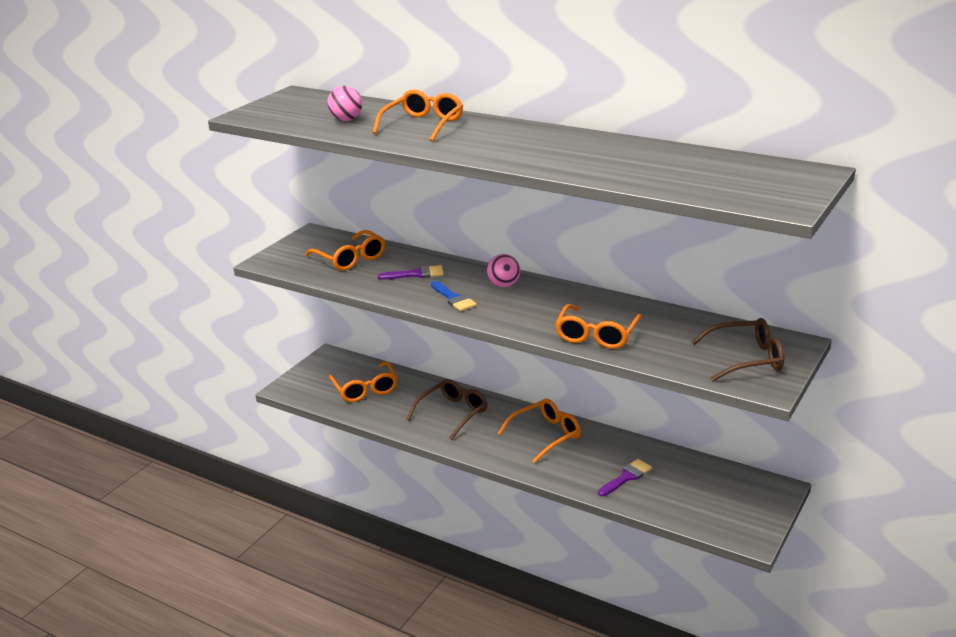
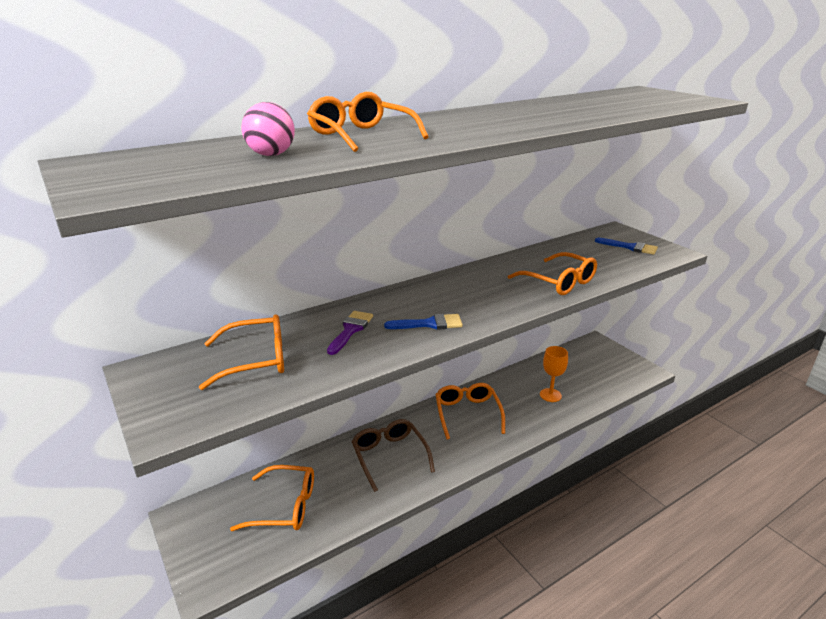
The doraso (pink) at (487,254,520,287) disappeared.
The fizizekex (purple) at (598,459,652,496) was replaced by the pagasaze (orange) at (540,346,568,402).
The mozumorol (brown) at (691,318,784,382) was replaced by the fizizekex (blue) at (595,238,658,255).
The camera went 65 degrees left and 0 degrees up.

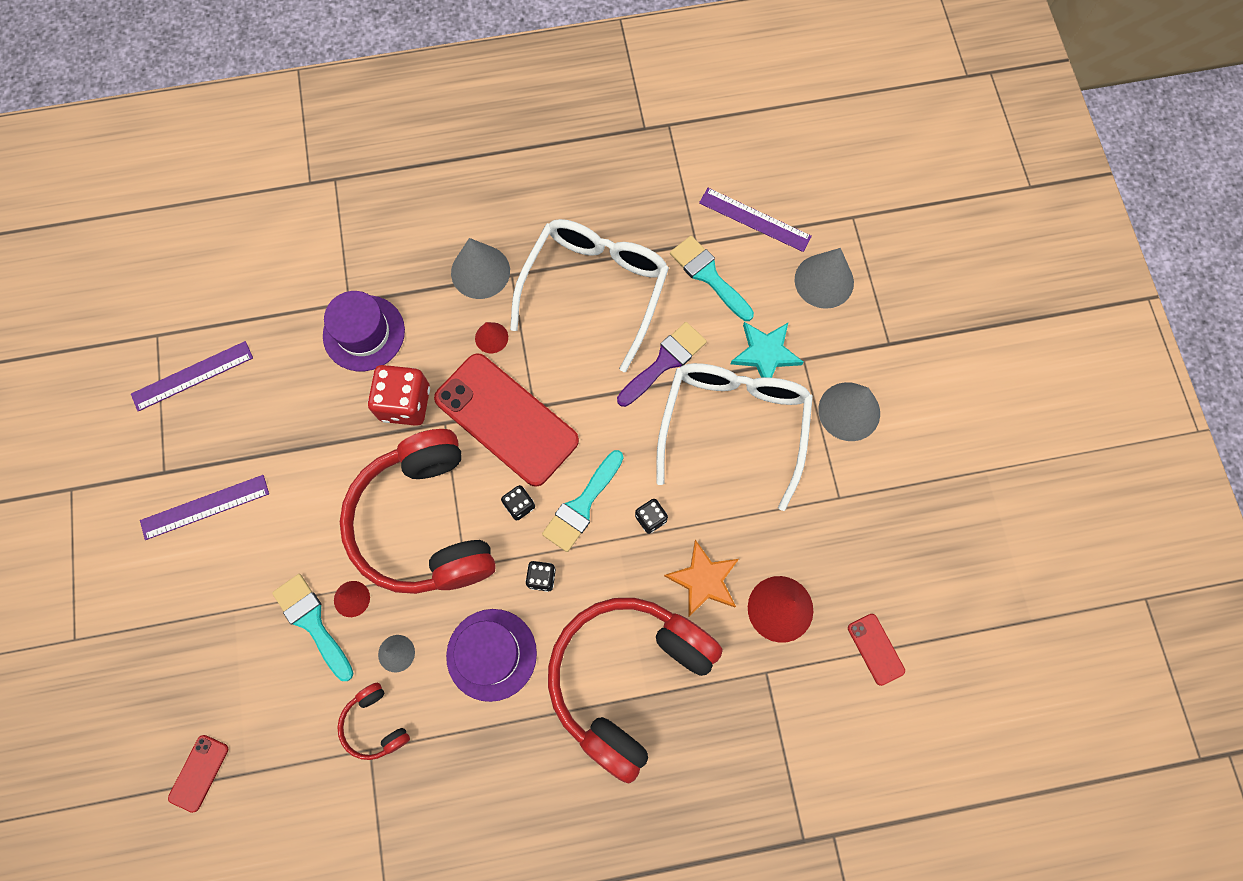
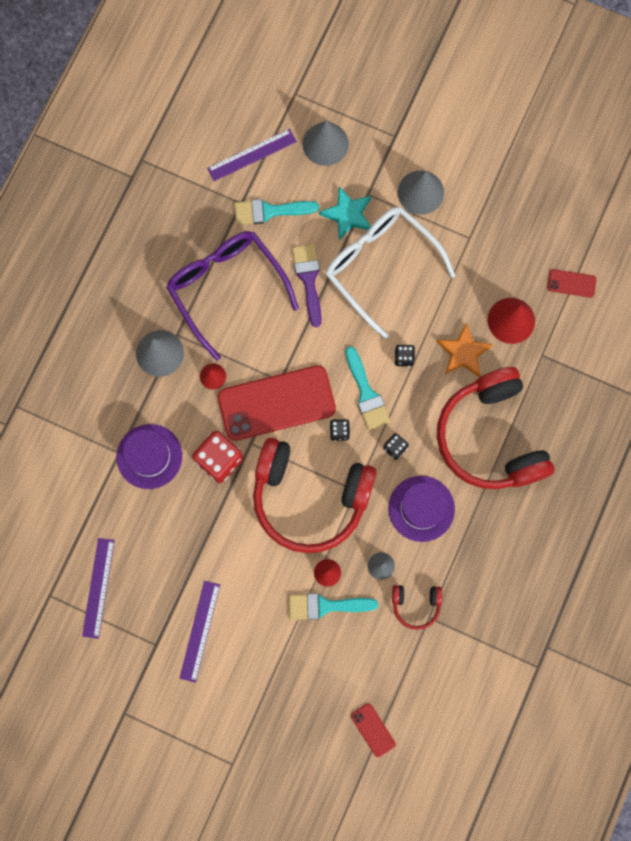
The mozumorol (white) at (510,219,669,372) became the mozumorol (purple) at (166,231,299,361).
The camera went 55 degrees left and 5 degrees up.

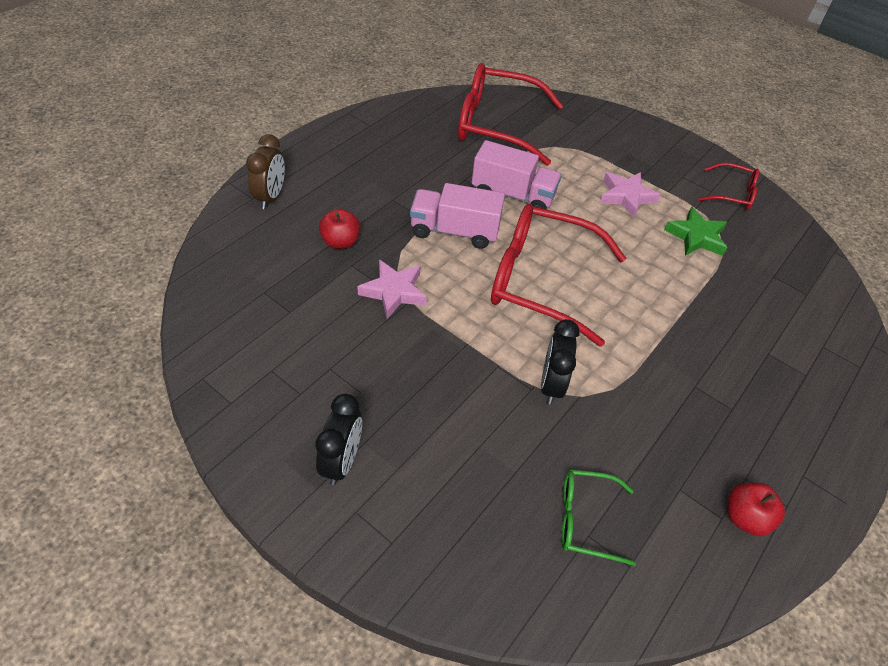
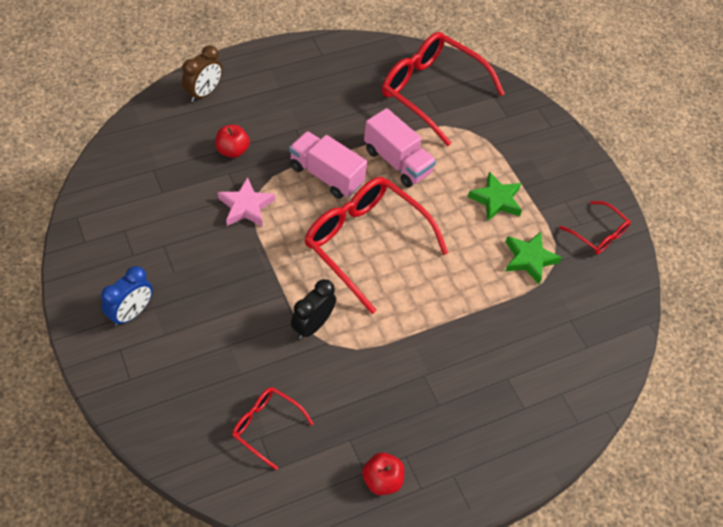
The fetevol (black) at (315,394,362,485) became the fetevol (blue) at (101,266,153,326).
The mozumorol (green) at (562,469,636,566) became the mozumorol (red) at (232,387,314,470).
The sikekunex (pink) at (600,172,661,217) became the sikekunex (green) at (468,172,522,222).
The camera went 25 degrees right and 5 degrees up.

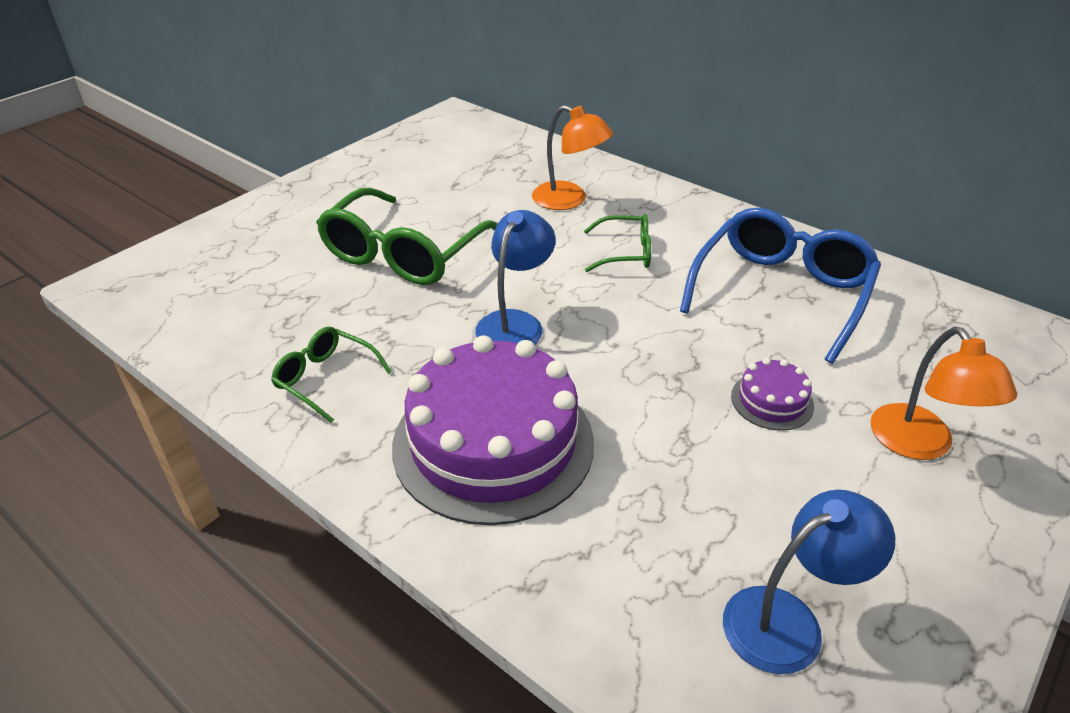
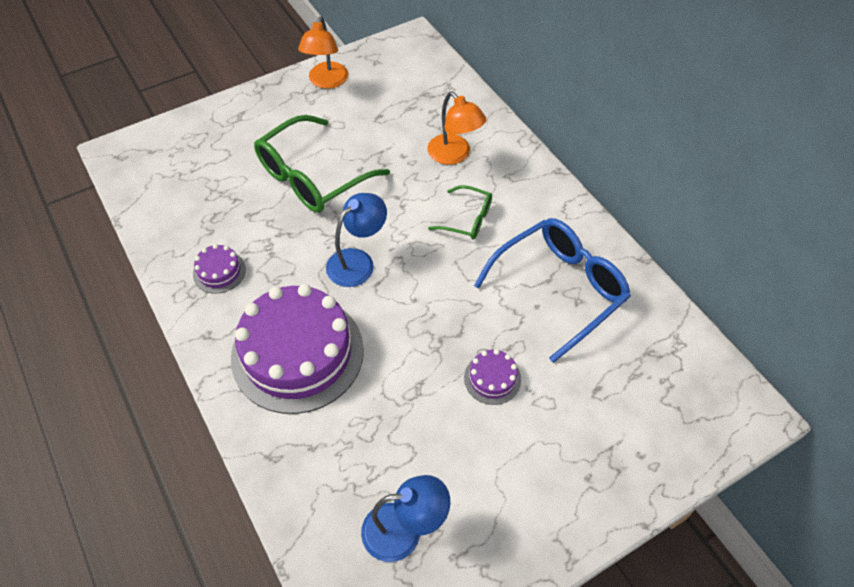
The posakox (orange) moved from (870,326,1018,460) to (298,16,348,89).
The mozumorol (green) at (271,326,392,423) was replaced by the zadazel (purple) at (193,244,246,294).
The camera went 20 degrees right and 15 degrees up.

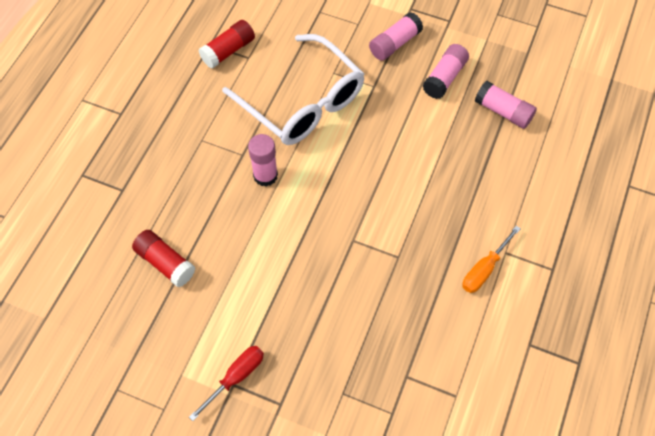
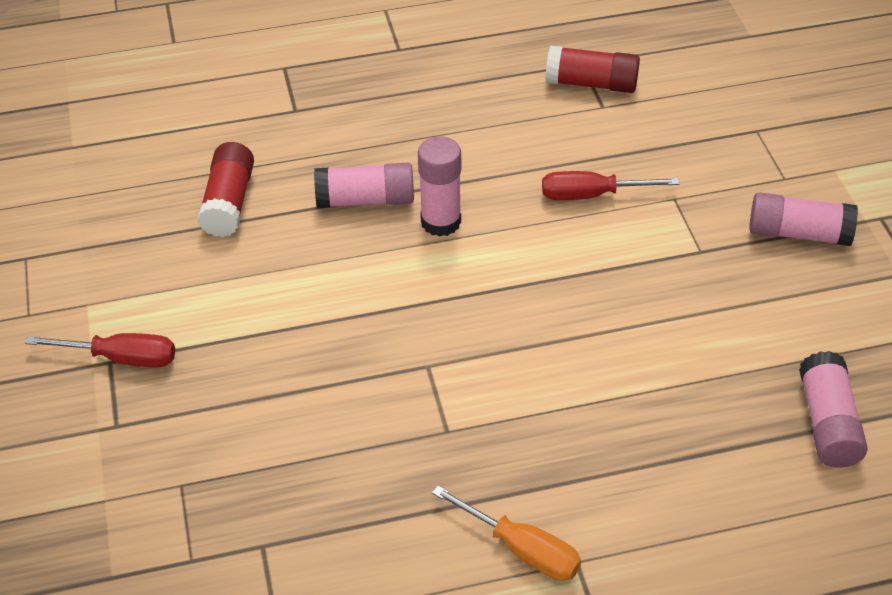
The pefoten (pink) moved from (422,44,469,99) to (314,163,414,208).
The mozumorol (white) at (222,34,364,145) was replaced by the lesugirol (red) at (542,171,679,200).
The lesugirol (orange) at (463,226,521,293) turned 150 degrees counterclockwise.
The camera went 55 degrees right and 15 degrees down.

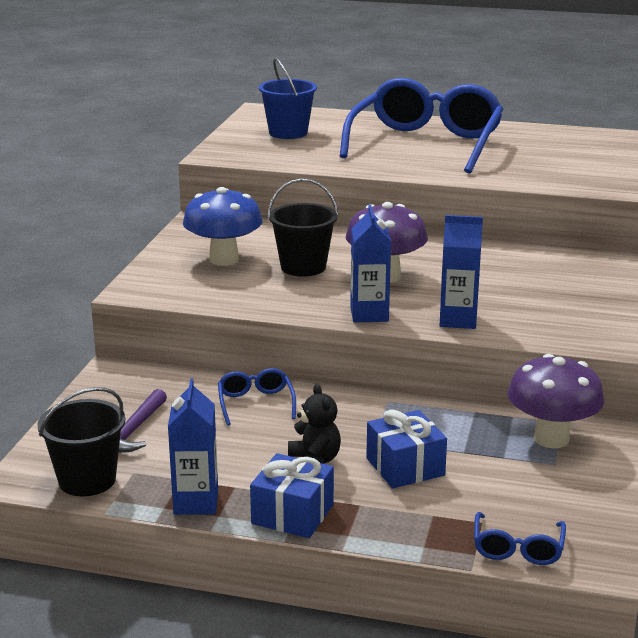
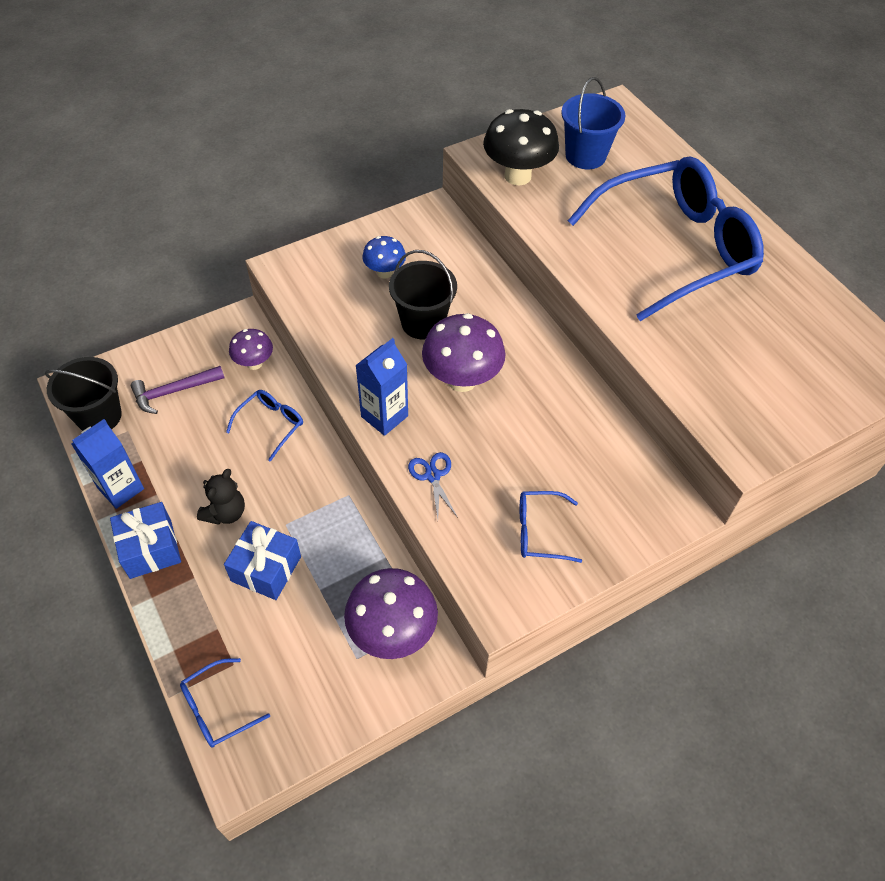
The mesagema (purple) at (229,329,273,370) appeared.
The mesagema (black) at (483,109,559,185) appeared.
The mozumorol (blue) at (520,491,582,563) appeared.
The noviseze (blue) at (440,215,483,329) was replaced by the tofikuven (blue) at (408,452,458,519).
The mesagema (blue) at (183,187,263,266) changed to 0.58 times the size.
The camera went 45 degrees right and 30 degrees up.

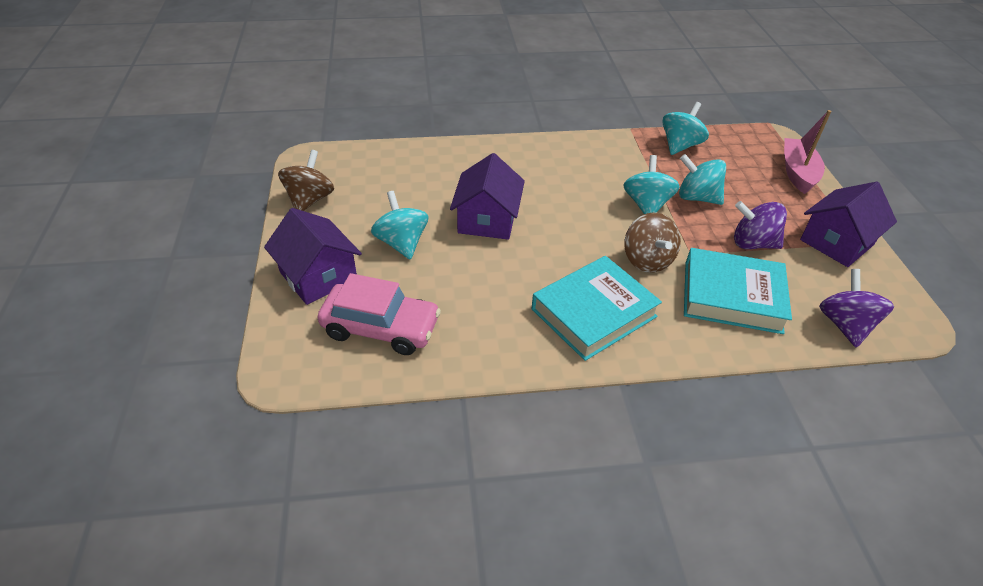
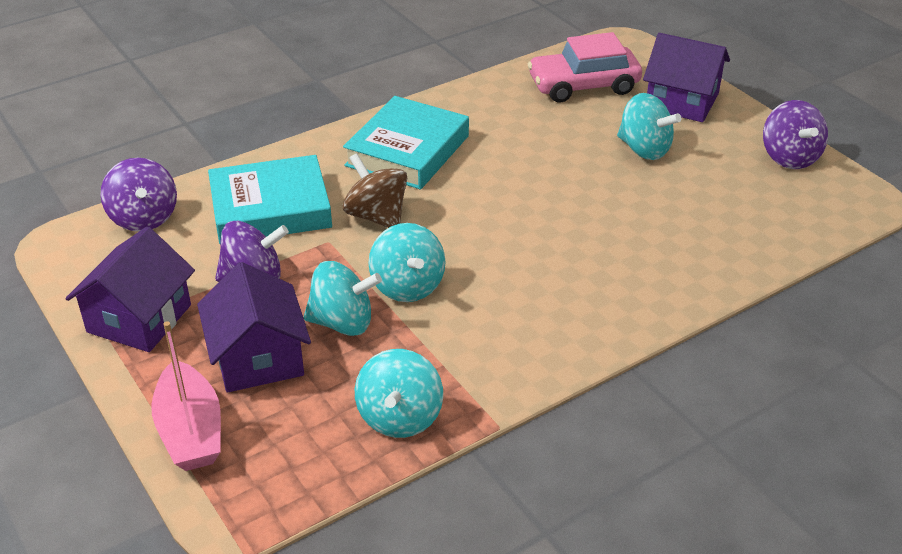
The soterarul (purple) moved from (450,153,525,240) to (197,262,311,393).
The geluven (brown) at (278,150,334,211) became the geluven (purple) at (763,100,828,169).
The camera went 155 degrees right and 5 degrees down.

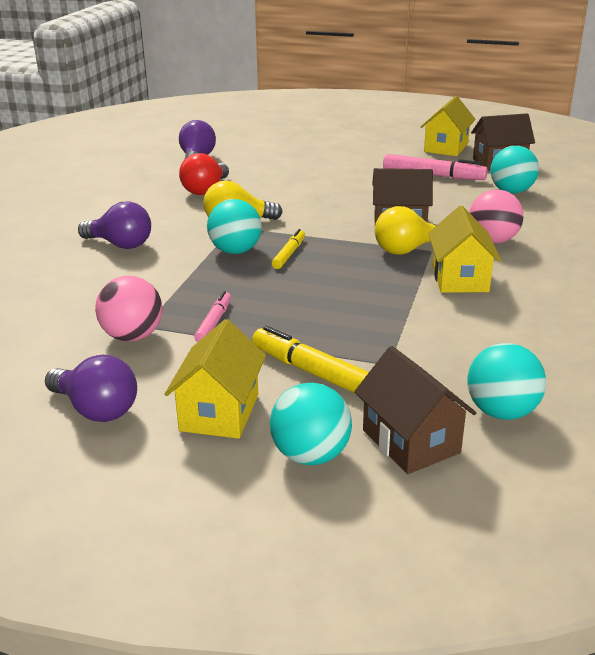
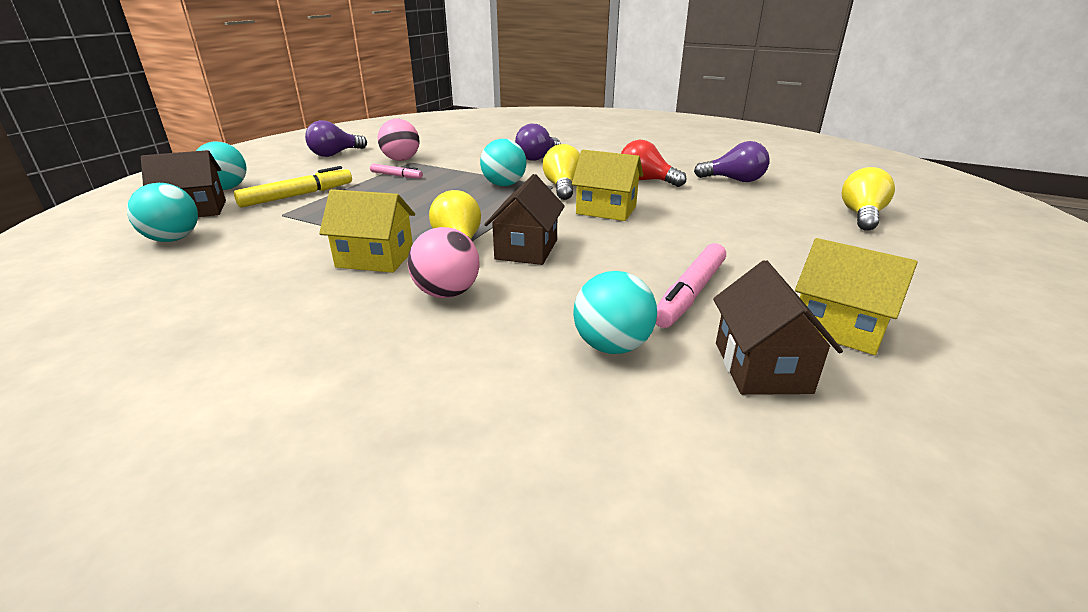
The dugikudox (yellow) at (272,229,305,269) disappeared.
The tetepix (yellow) at (842,167,895,231) appeared.
The soterarul (yellow) moved from (165,319,266,439) to (572,150,643,221).
The camera went 100 degrees right and 0 degrees up.

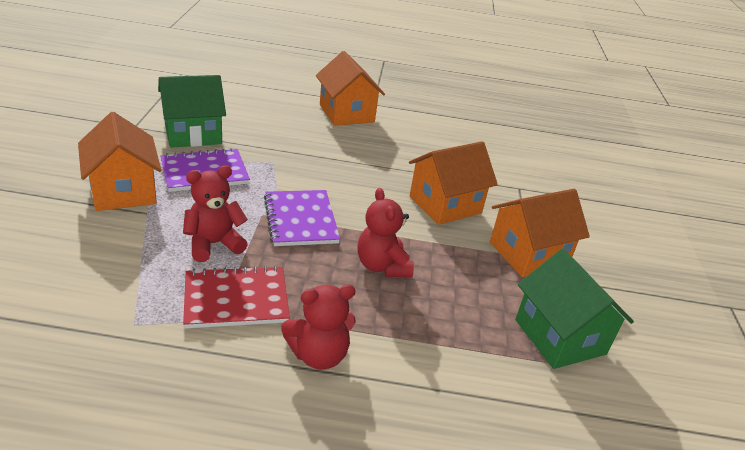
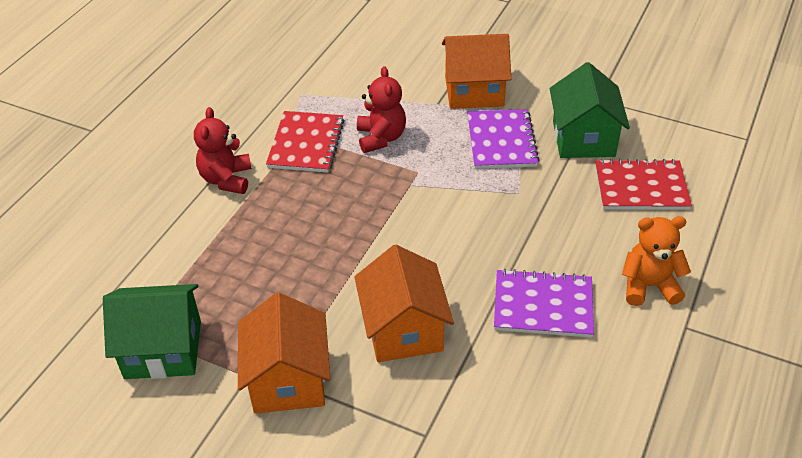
The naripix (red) at (357,188,414,278) disappeared.
The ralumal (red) at (595,159,692,210) appeared.
The ralumal (purple) moved from (264,190,340,246) to (494,269,594,338).
The soterarul (orange) at (316,51,385,126) was replaced by the naripix (orange) at (622,216,691,306).
The camera went 115 degrees right and 10 degrees up.

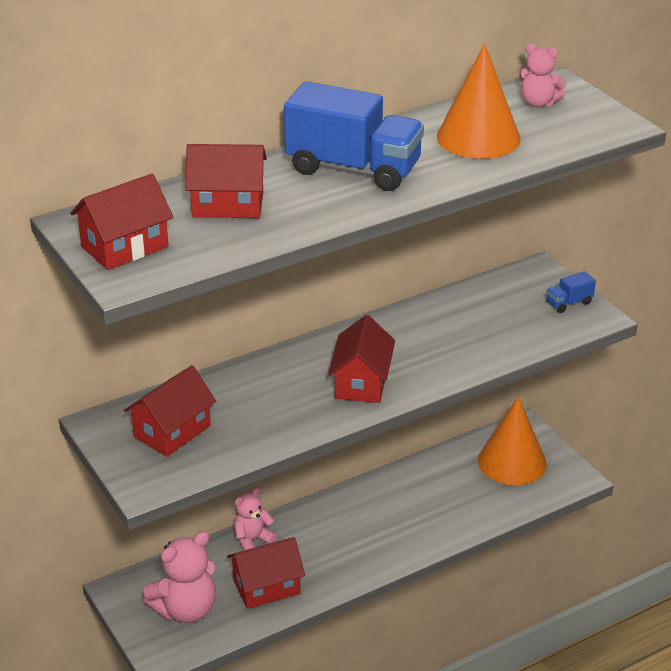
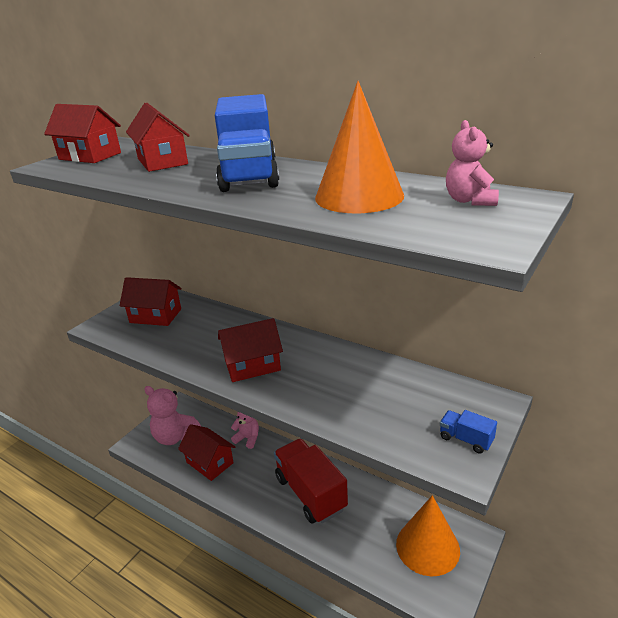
The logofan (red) at (274,439,348,524) appeared.
The camera went 65 degrees right and 5 degrees down.

